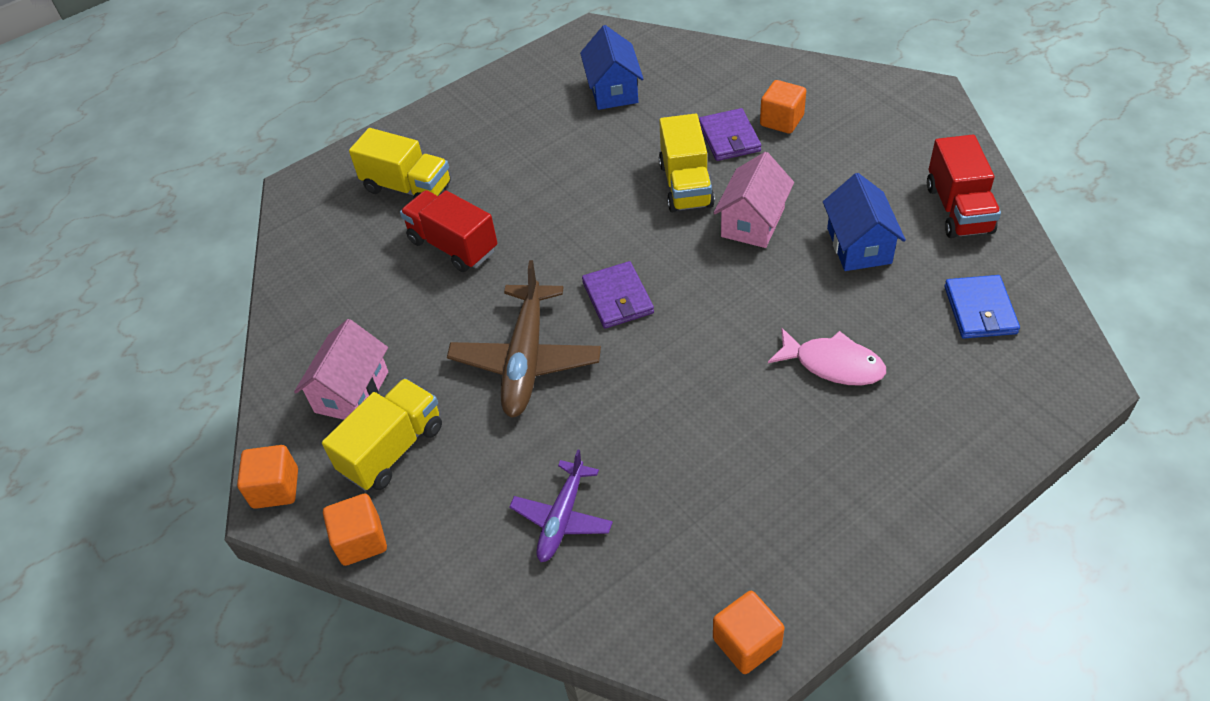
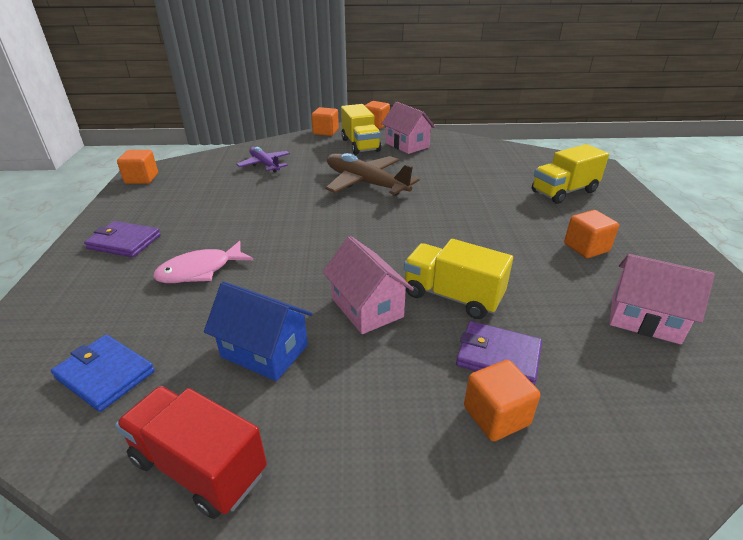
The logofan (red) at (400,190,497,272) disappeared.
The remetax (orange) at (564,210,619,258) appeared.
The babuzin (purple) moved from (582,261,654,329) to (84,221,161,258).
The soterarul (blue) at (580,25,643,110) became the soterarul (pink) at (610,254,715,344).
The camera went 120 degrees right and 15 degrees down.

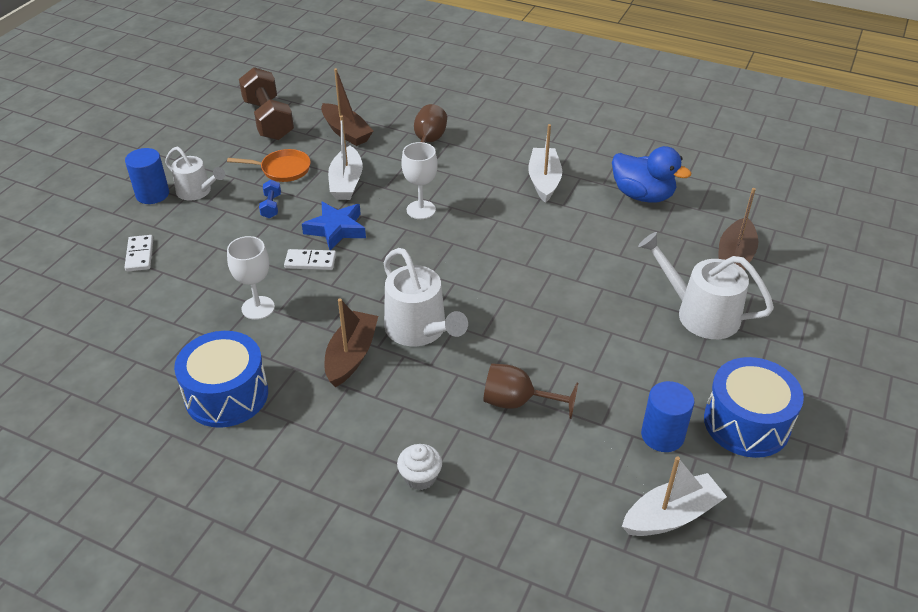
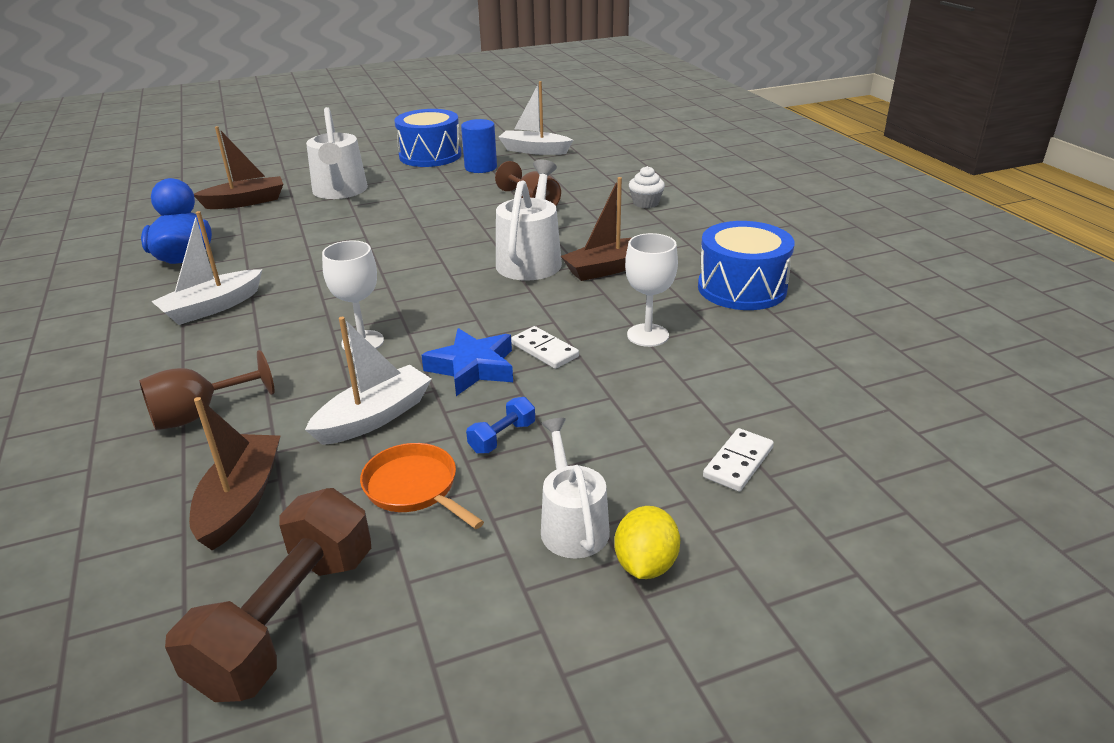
The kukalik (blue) at (125,148,169,204) was replaced by the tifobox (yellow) at (614,506,680,579).
The camera went 135 degrees left and 10 degrees down.

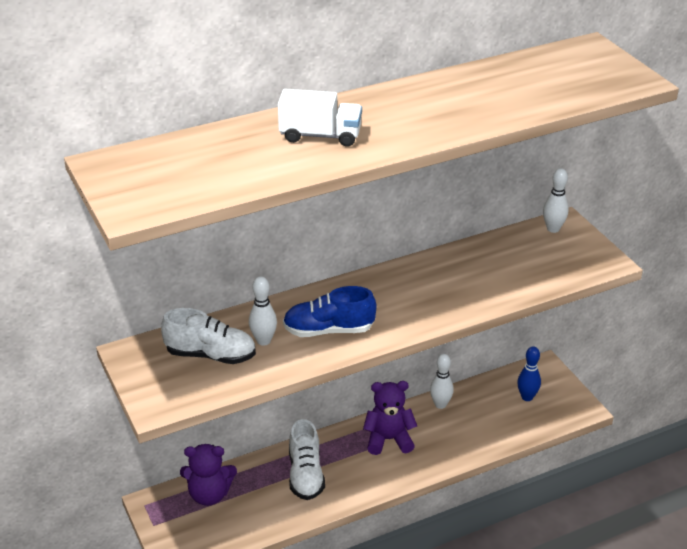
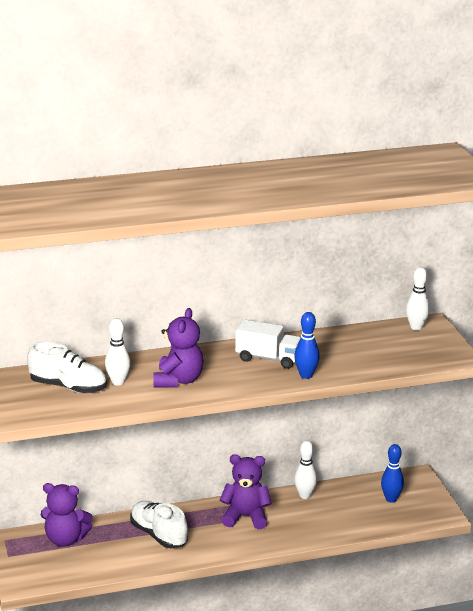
The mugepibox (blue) at (294,312,320,379) appeared.
The logofan (white) moved from (278,89,362,147) to (235,319,301,369).
The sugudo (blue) at (283,286,377,337) was replaced by the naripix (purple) at (153,308,204,388).
The sugudo (white) at (289,419,325,500) turned 135 degrees clockwise.
The camera went 10 degrees right and 10 degrees down.

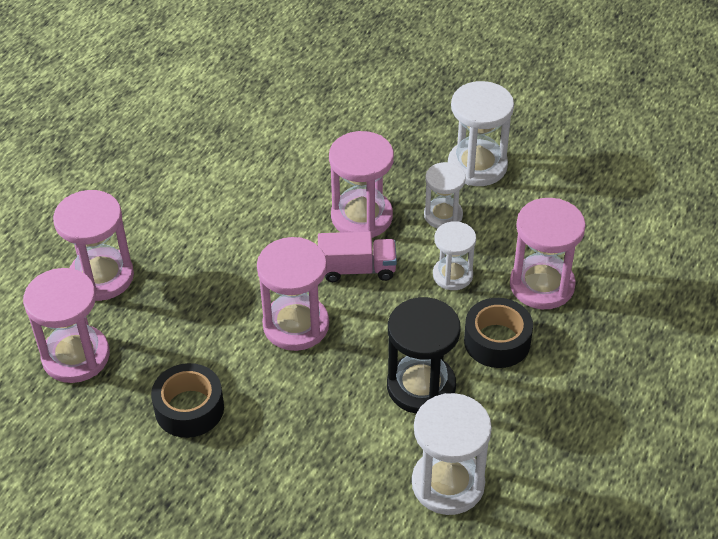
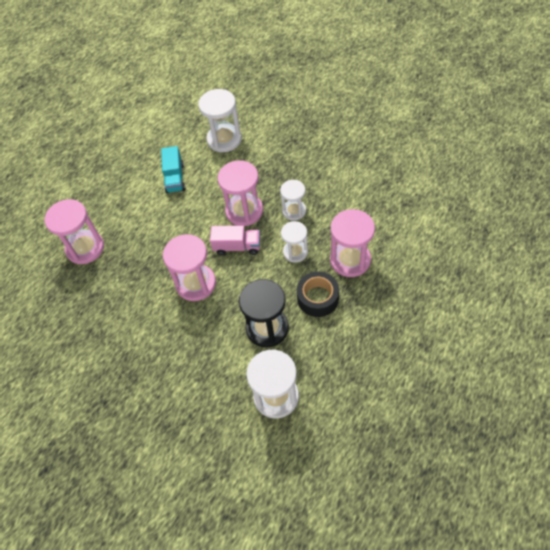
The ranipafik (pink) at (23,268,110,383) disappeared.
The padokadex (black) at (151,363,224,438) disappeared.
The logofan (turquoise) at (161,146,185,193) appeared.
The ranipafik (white) moved from (448,81,514,186) to (198,89,242,152).
The camera went 10 degrees right and 10 degrees up.

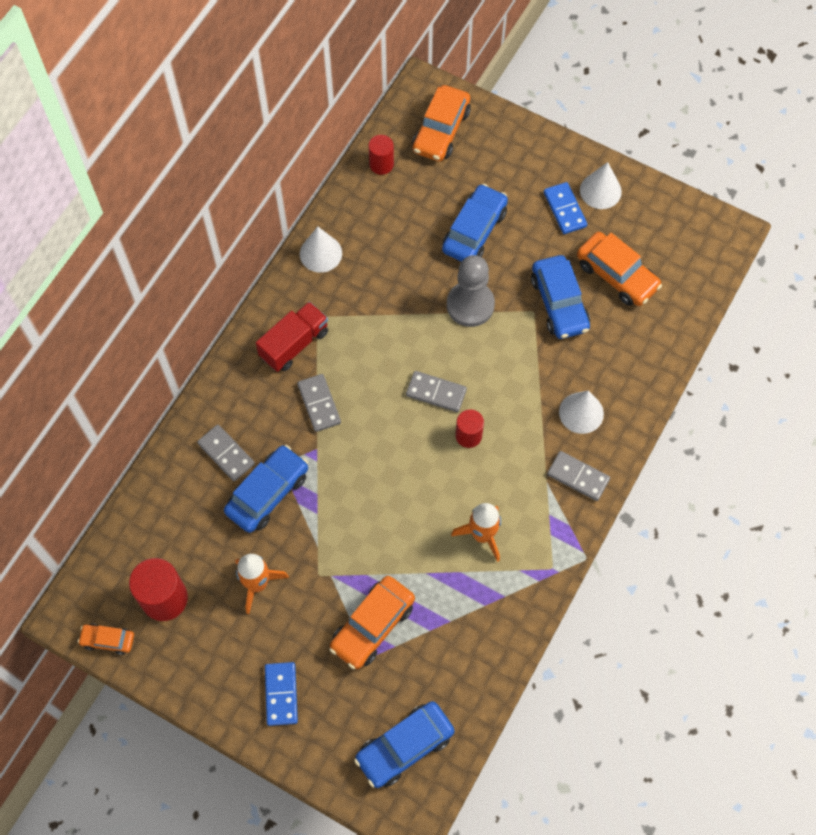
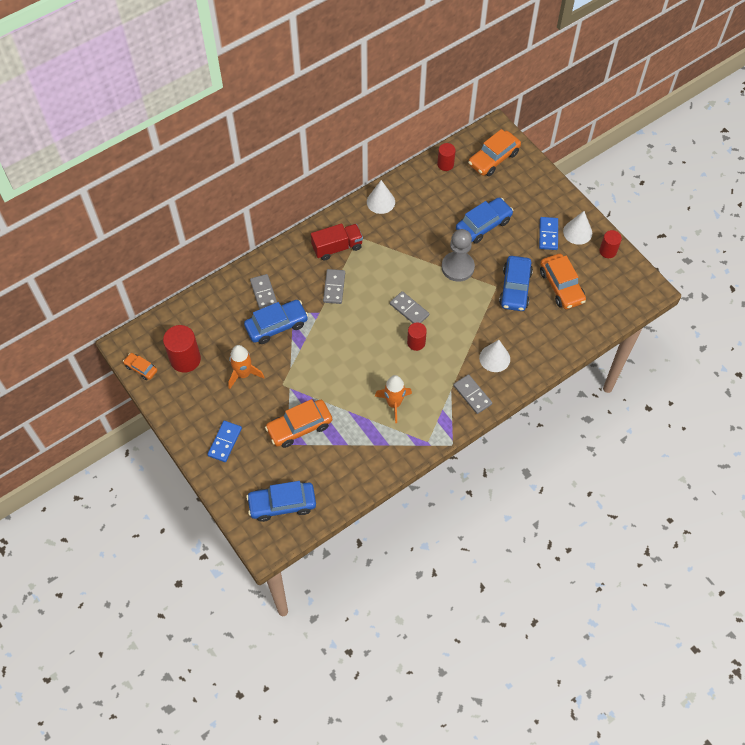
The kukalik (red) at (599,230,622,258) appeared.
The camera went 25 degrees right and 5 degrees down.

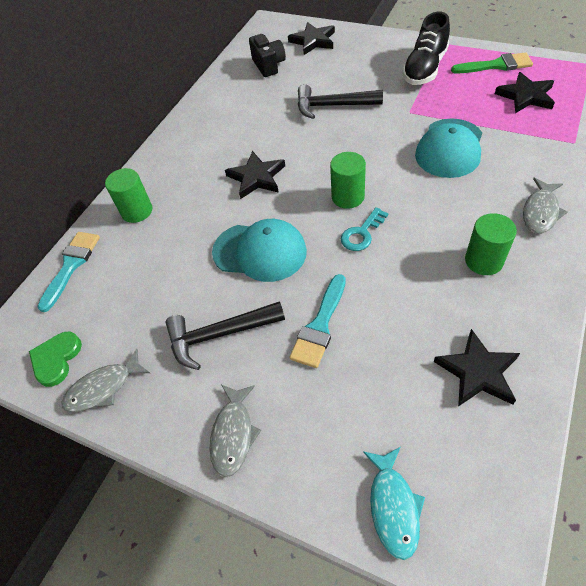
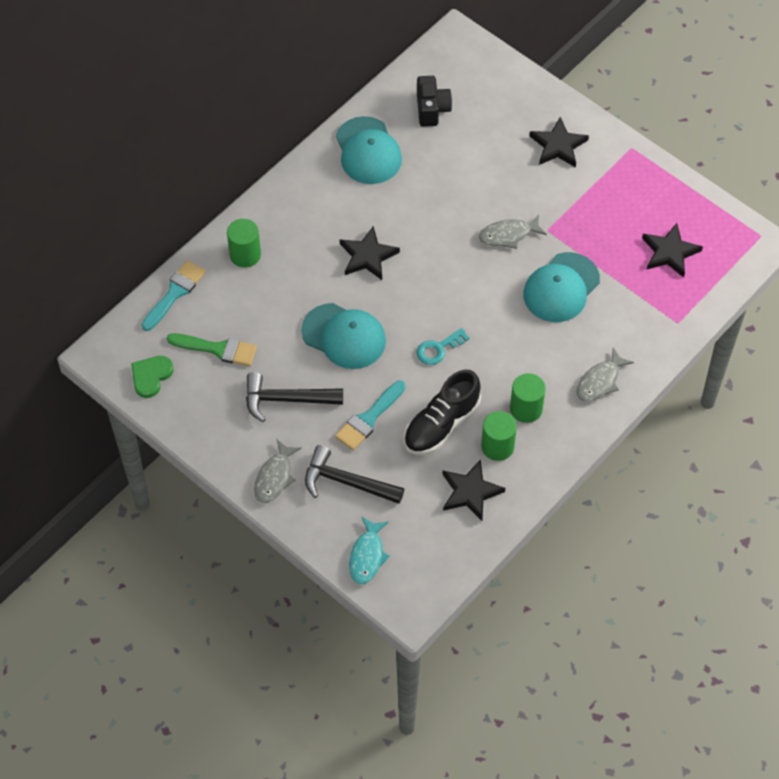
The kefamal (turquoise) at (336,116,402,184) appeared.
The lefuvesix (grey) moved from (62,349,150,412) to (479,214,547,249).
The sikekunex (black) moved from (288,22,335,55) to (530,117,589,168).
The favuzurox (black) moved from (298,84,383,119) to (305,445,404,504).
The kukalik (green) moved from (330,152,366,209) to (481,411,517,461).
The sugudo (black) moved from (402,12,450,85) to (404,370,481,455).
The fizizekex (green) moved from (451,52,533,73) to (167,333,257,366).
The camera went 10 degrees right and 5 degrees up.

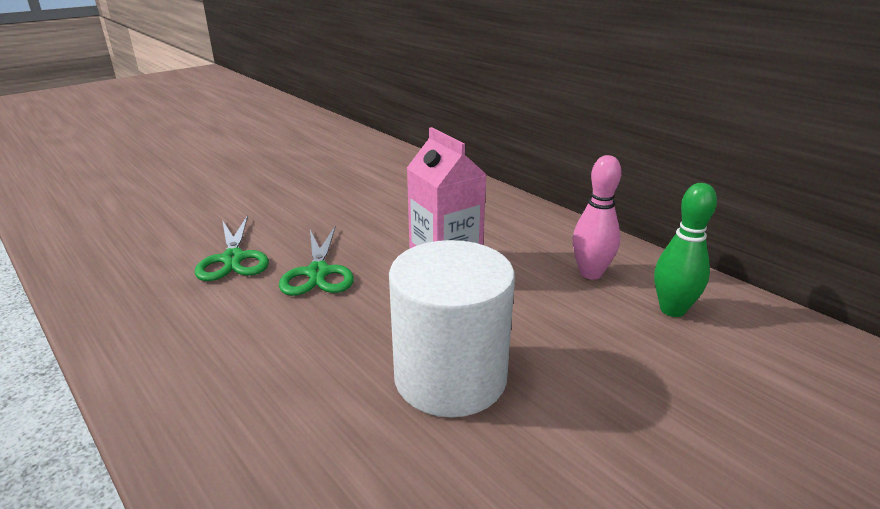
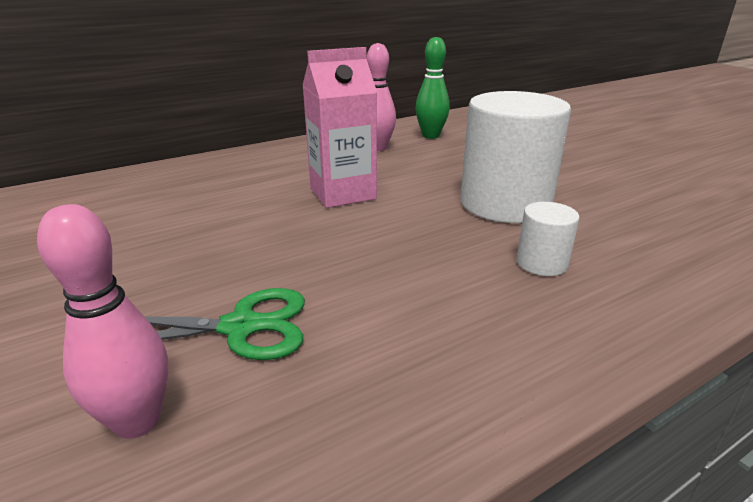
The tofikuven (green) at (279,227,354,296) disappeared.
The mugepibox (pink) at (37,204,169,439) appeared.
The kukalik (white) at (517,202,580,276) appeared.
The camera went 80 degrees left and 0 degrees up.

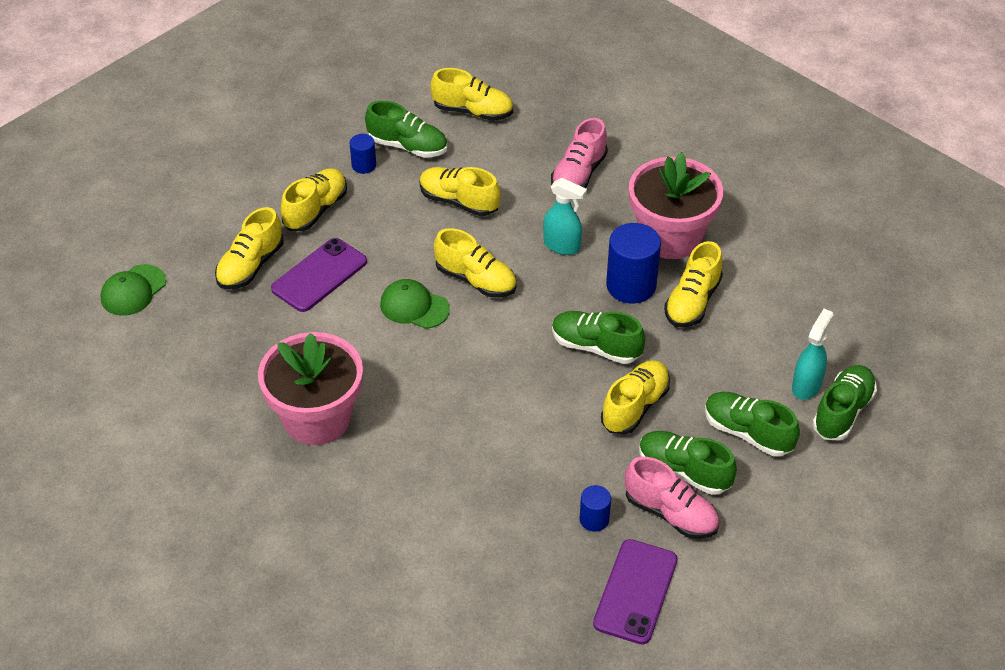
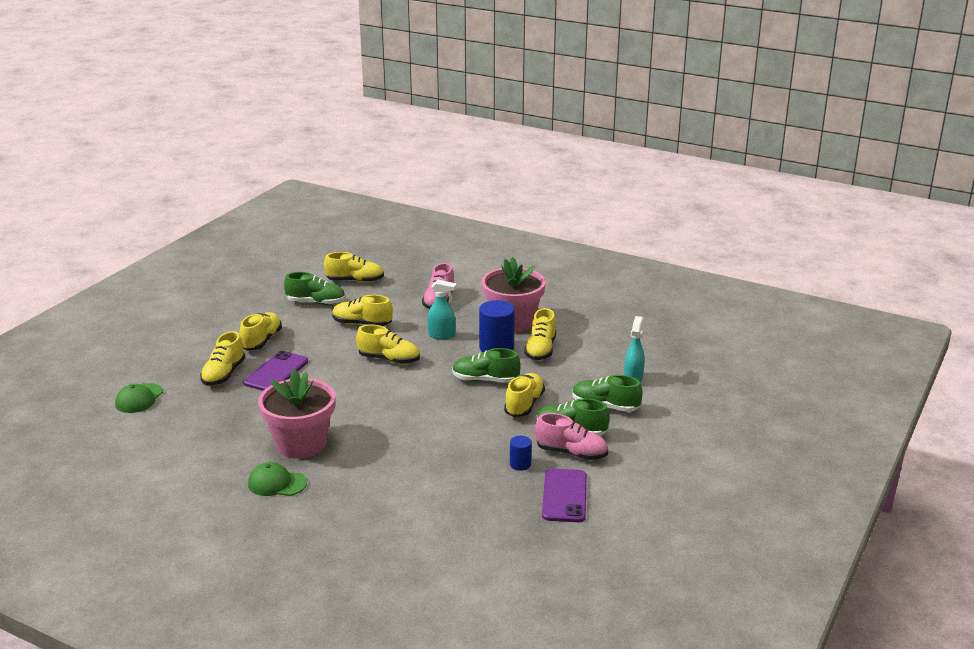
The kukalik (blue) at (350,134,376,174) disappeared.
The sugudo (green) at (812,365,877,441) disappeared.
The kefamal (green) moved from (380,279,450,329) to (248,462,307,496).
The camera went 15 degrees left and 20 degrees down.

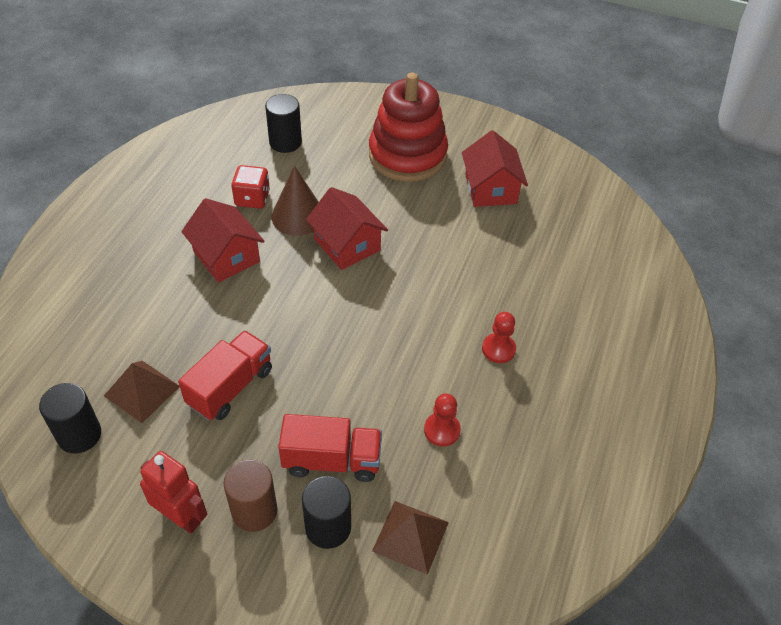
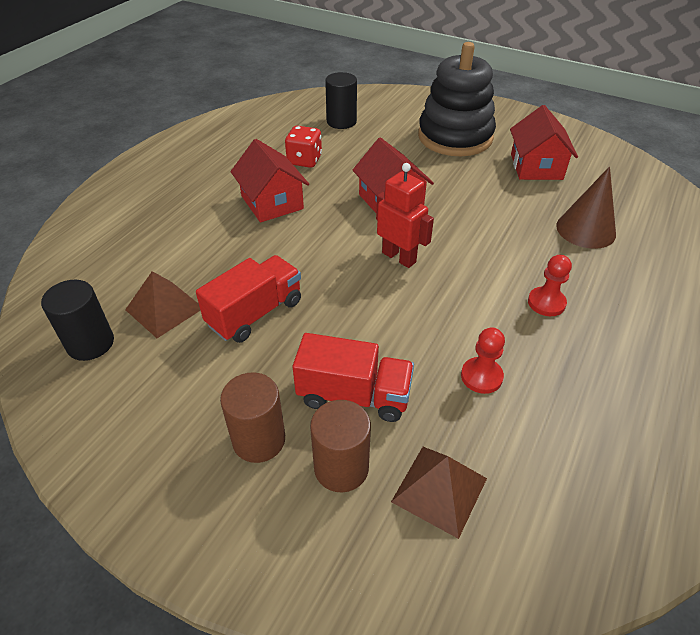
The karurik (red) moved from (140,451,207,534) to (376,163,434,268).
The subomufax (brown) moved from (272,165,319,236) to (556,166,616,249).
The kukalik (black) at (302,476,351,549) became the kukalik (brown) at (310,400,371,492).
The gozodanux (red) at (369,73,448,181) became the gozodanux (black) at (418,42,496,156).
The camera went 10 degrees right and 5 degrees down.

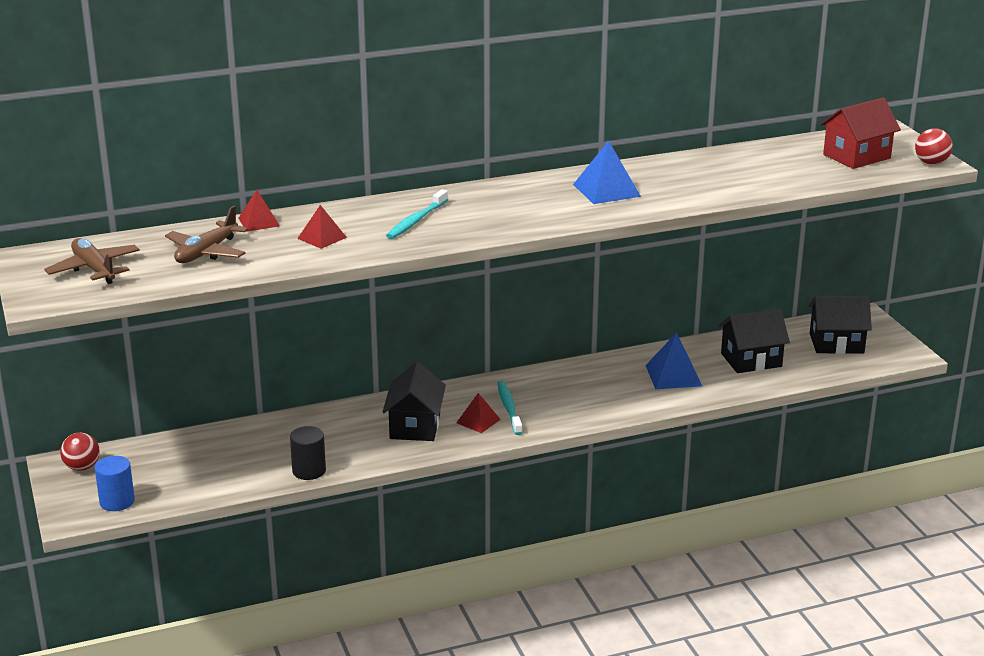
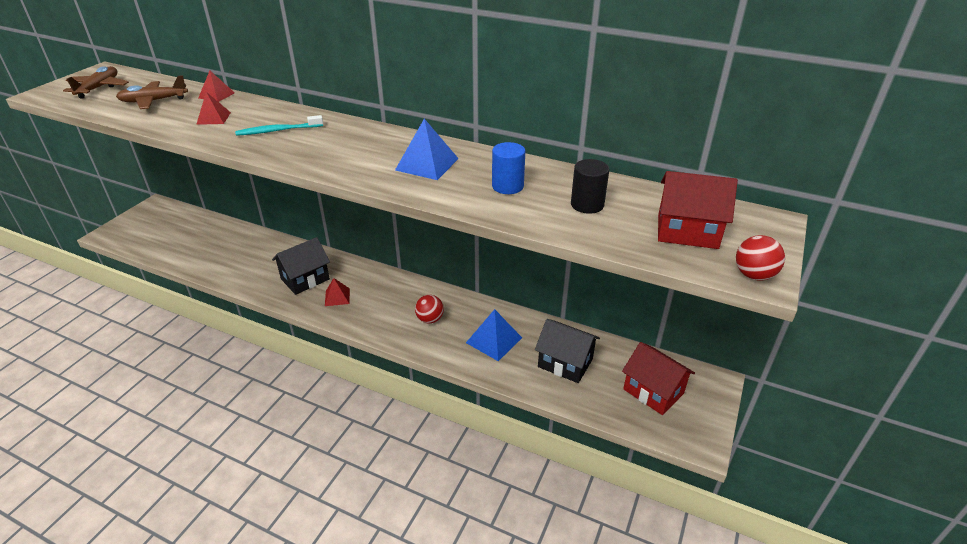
The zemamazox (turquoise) at (497,381,523,435) disappeared.
The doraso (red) moved from (60,433,100,471) to (415,295,444,324).
The kukalik (blue) moved from (95,456,135,511) to (492,142,525,194).
The kukalik (black) moved from (290,426,326,480) to (571,159,610,214).
The soterarul (black) at (809,296,872,354) became the soterarul (red) at (622,342,695,415).
The camera went 45 degrees right and 10 degrees up.

